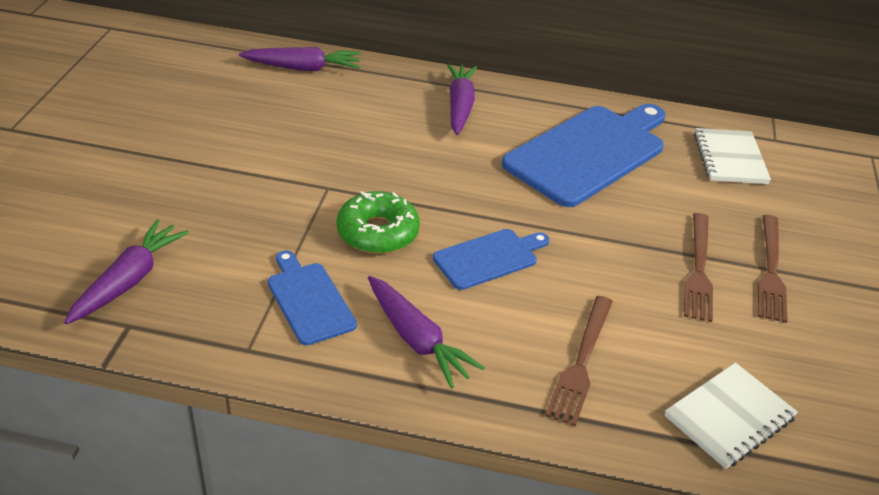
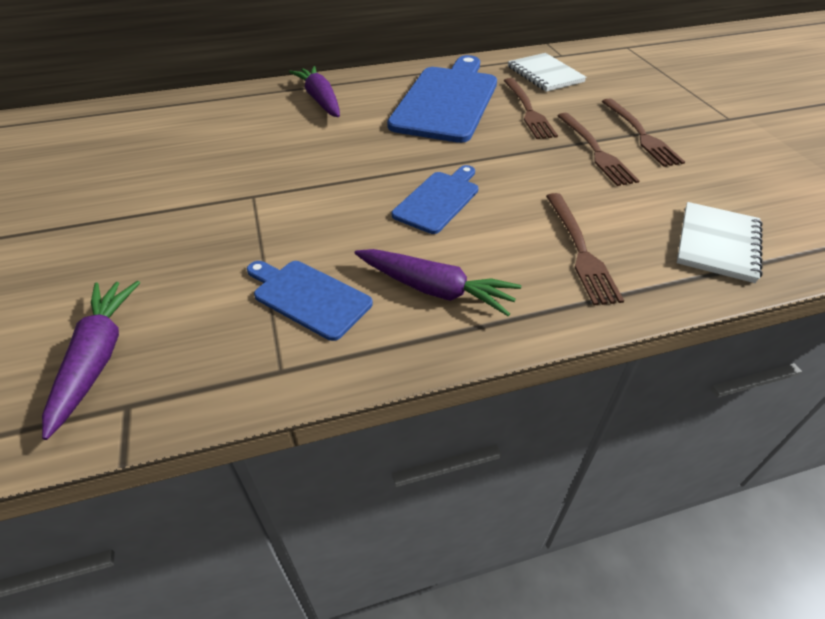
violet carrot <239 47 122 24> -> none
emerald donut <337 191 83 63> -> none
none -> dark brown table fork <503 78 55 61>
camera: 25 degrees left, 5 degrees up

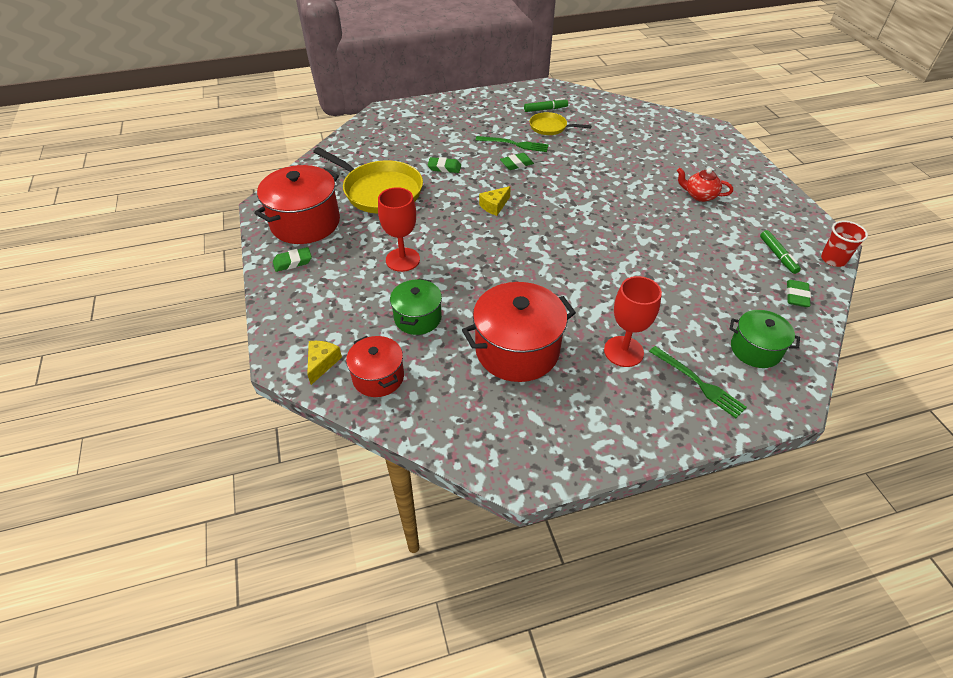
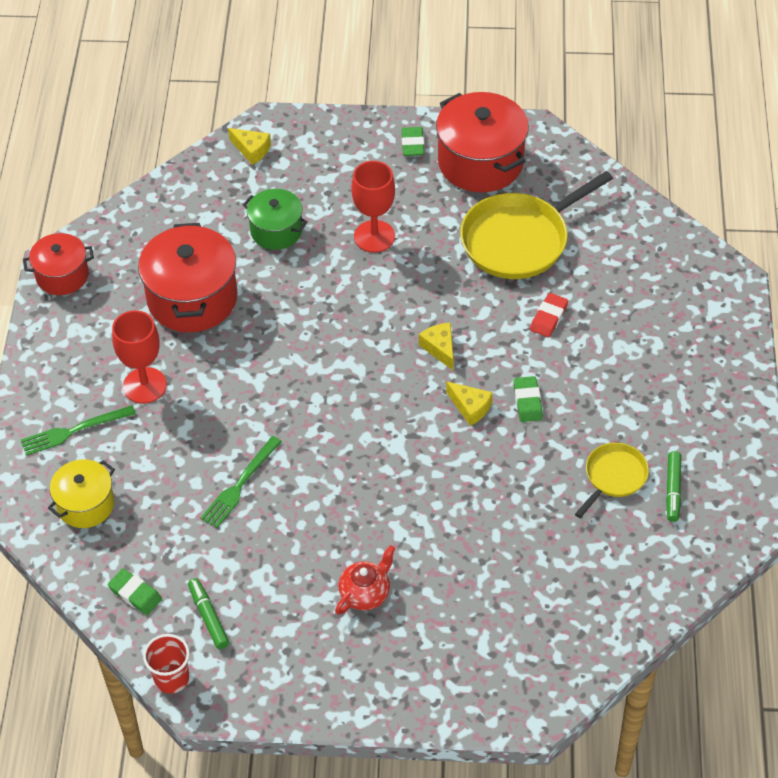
none -> golden piece of cheese <446 381 47 45>
scarlet stockpot <346 336 58 61> -> scarlet stockpot <23 233 71 62>, shifted
emerald table fork <476 136 73 16> -> emerald table fork <200 436 82 92>, shifted
emerald eraser <427 157 34 16> -> scarlet eraser <530 293 38 44>
emerald stockpot <730 310 70 58> -> golden stockpot <48 459 67 69>
emerald marker <760 230 41 44> -> emerald marker <188 578 41 71>, 60 degrees clockwise
camera: 110 degrees right, 5 degrees up

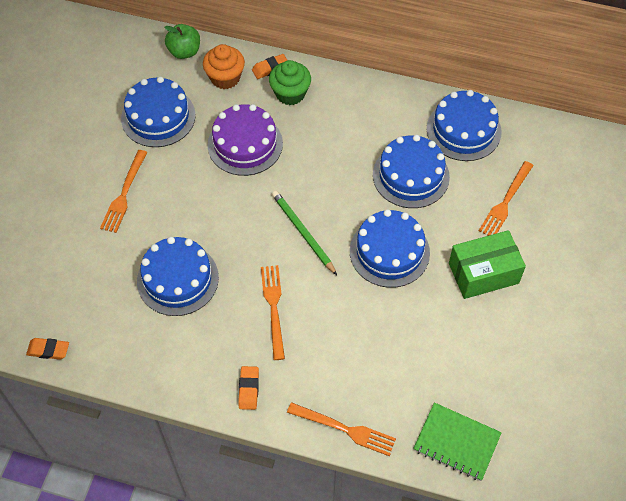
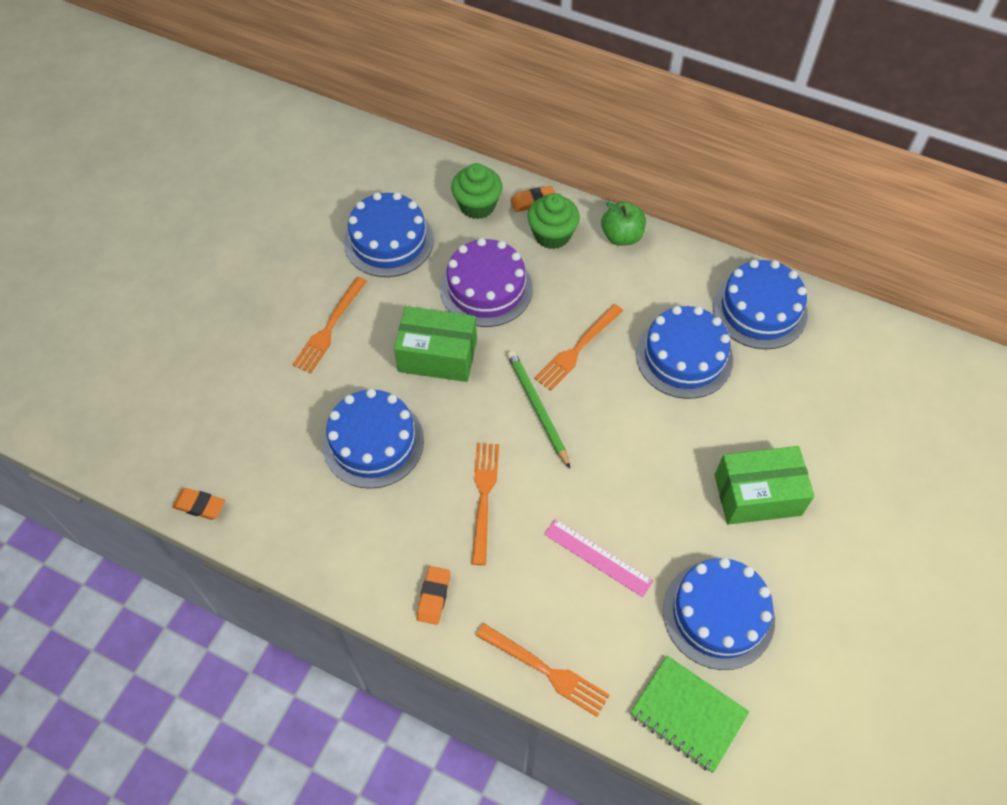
none -> emerald parcel <394 306 83 76>
none -> rosy straightedge <544 519 110 78>
emerald apple fruit <165 24 35 35> -> emerald apple fruit <601 202 45 44>, shifted
blue cake <350 209 80 79> -> blue cake <663 558 112 112>, shifted
orange-coloured table fork <479 161 55 75> -> orange-coloured table fork <534 304 89 87>, shifted
orange-coloured fairy cake <203 44 42 45> -> emerald fairy cake <451 163 52 56>
camera: 10 degrees right, 0 degrees up

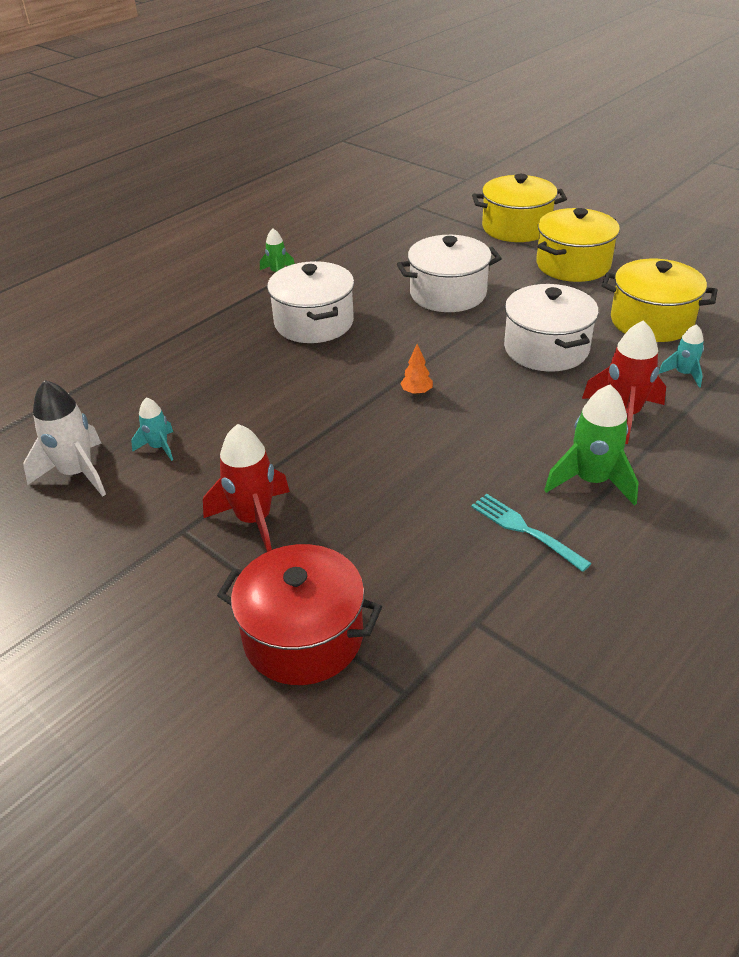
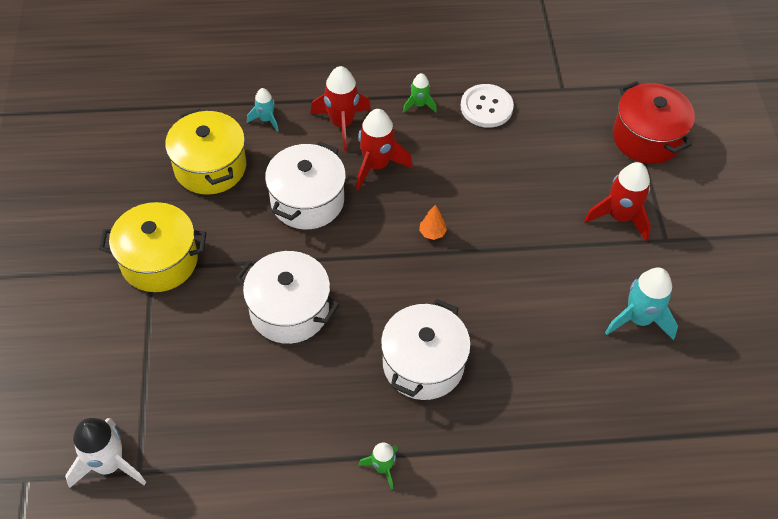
golden stockpot <472 174 95 68> -> none
none -> scarlet rocket <356 109 56 81>
white rocket <23 380 83 117> -> white rocket <65 418 81 70>, shifted
turquoise table fork <471 494 121 78> -> white shirt button <461 84 53 44>
turquoise rocket <131 397 42 64> -> turquoise rocket <605 267 73 73>, x1.78
emerald rocket <544 385 94 121> -> emerald rocket <403 73 34 40>, x0.56
camera: 140 degrees left, 15 degrees up

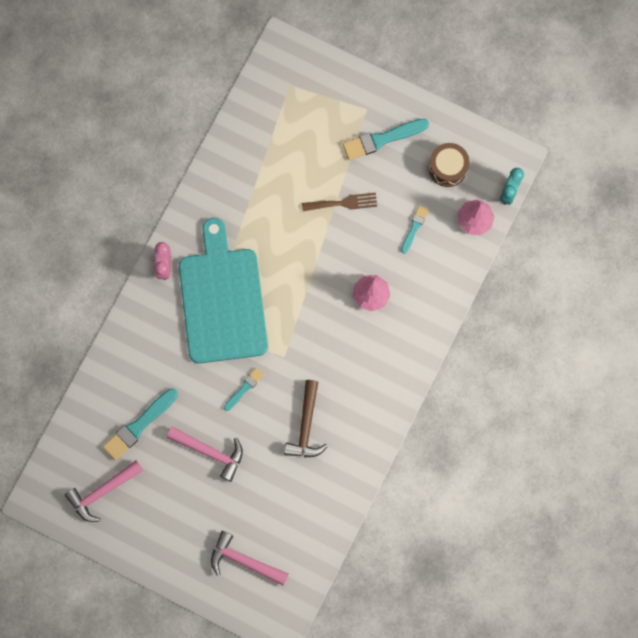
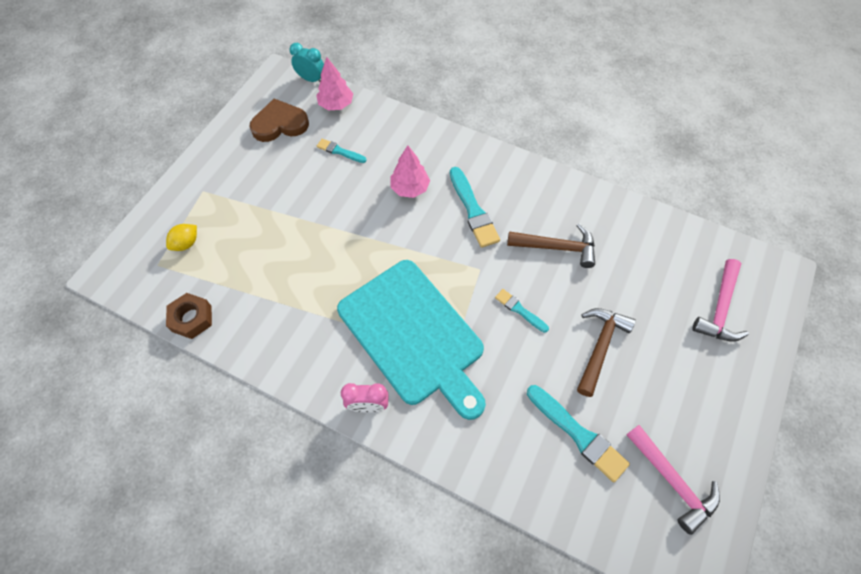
dark brown table fork <302 193 75 18> -> none
none -> golden lemon <166 224 31 27>
none -> dark brown hex nut <166 293 46 46>
turquoise paint brush <343 119 86 41> -> turquoise paint brush <450 167 50 81>, shifted
dark brown snare drum <429 143 40 44> -> dark brown heart <249 99 60 43>
rosy claw hammer <167 426 76 56> -> dark brown claw hammer <577 308 59 89>
turquoise bread board <179 218 89 145> -> turquoise bread board <337 260 149 160>, 120 degrees counterclockwise
camera: 90 degrees left, 15 degrees down

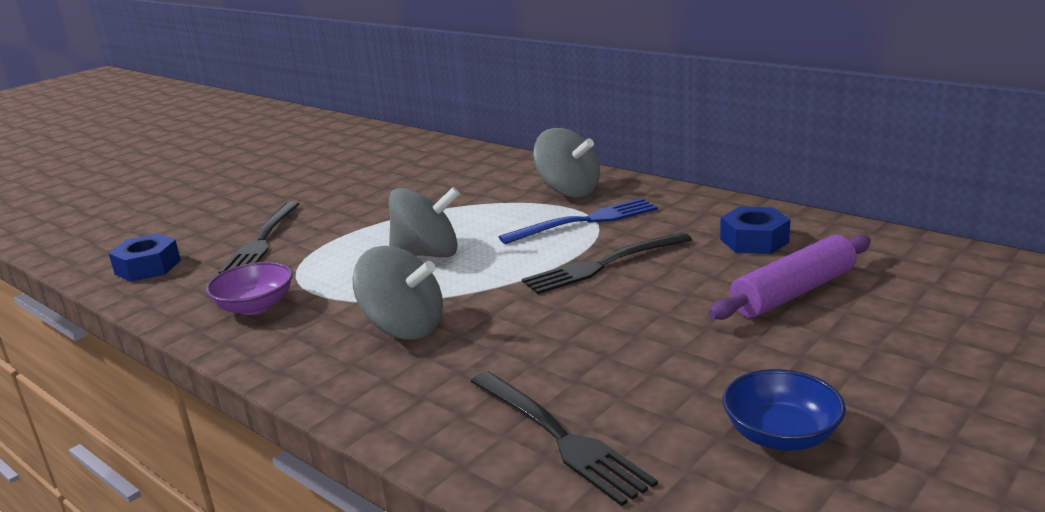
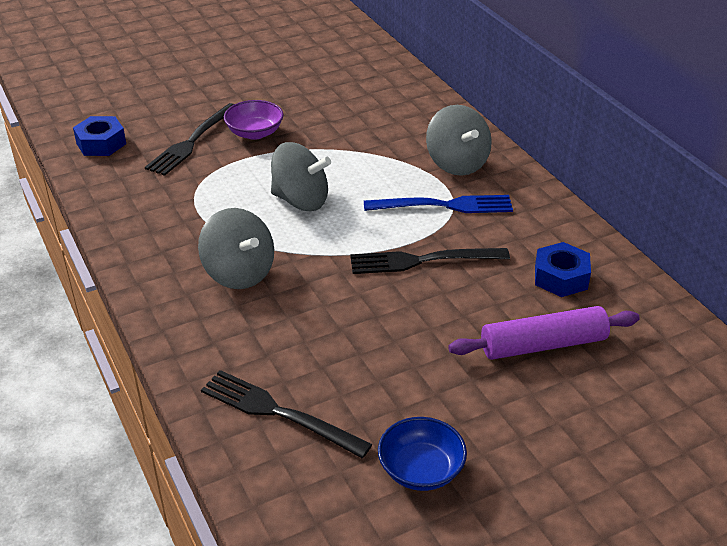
violet bowl <206 262 87 53> -> violet bowl <224 100 59 40>, shifted
black table fork <470 371 188 135> -> black table fork <201 370 171 88>, 135 degrees clockwise
camera: 20 degrees right, 15 degrees up

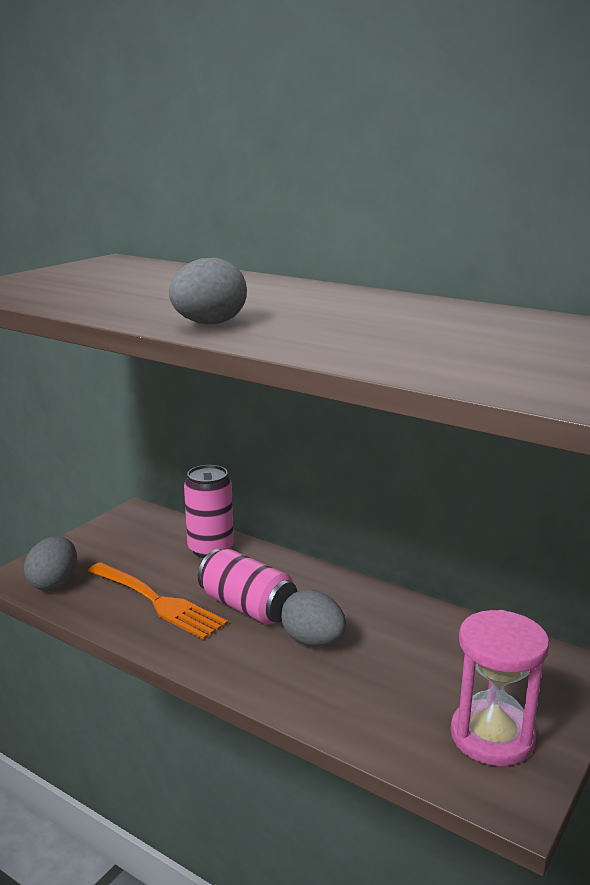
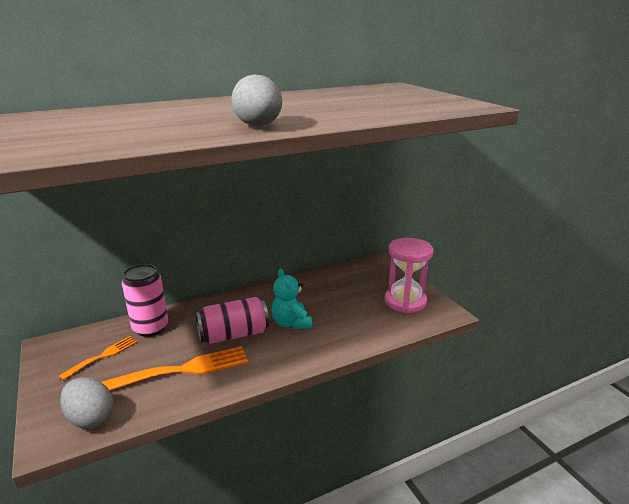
none -> orange-coloured table fork <59 336 78 44>
grey egg <281 590 65 56> -> turquoise teddy bear <271 268 41 61>
camera: 60 degrees left, 5 degrees up

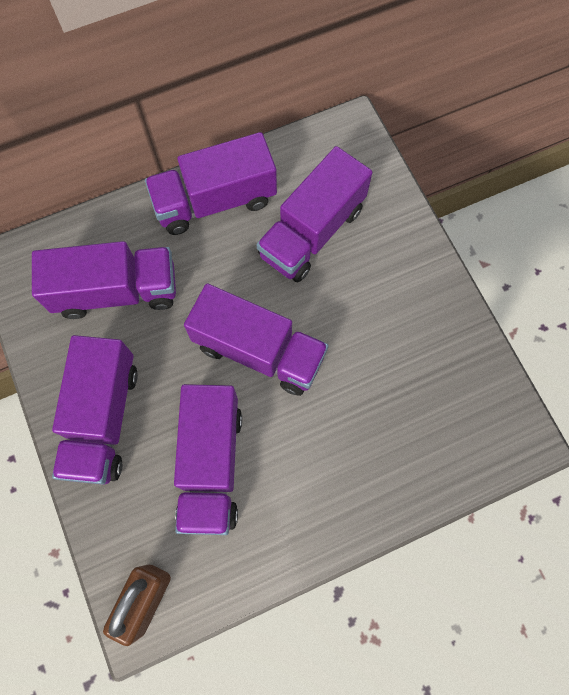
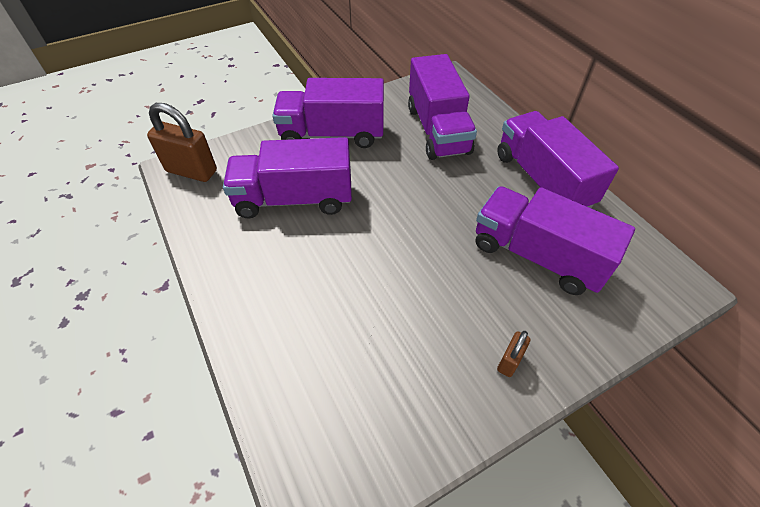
violet toy truck <184 283 145 113> -> none
none -> dark brown lock <497 331 34 46>
camera: 85 degrees right, 20 degrees down

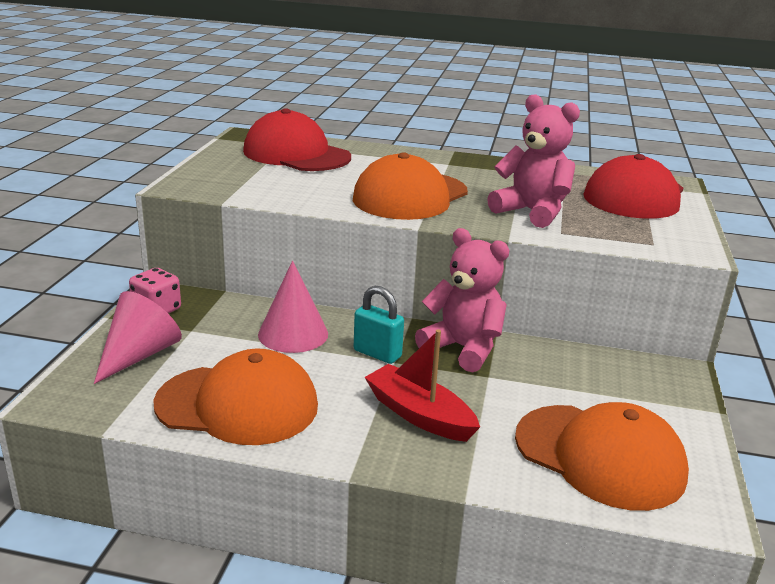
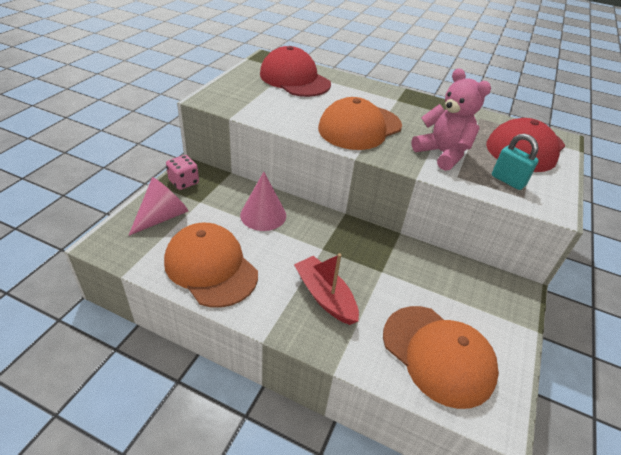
rosy teddy bear <415 228 94 144> -> none
turquoise lock <354 286 50 78> -> turquoise lock <492 134 47 56>, shifted
orange-coloured peaked cap <153 349 165 96> -> orange-coloured peaked cap <164 223 94 85>, 150 degrees counterclockwise
camera: 10 degrees right, 15 degrees up

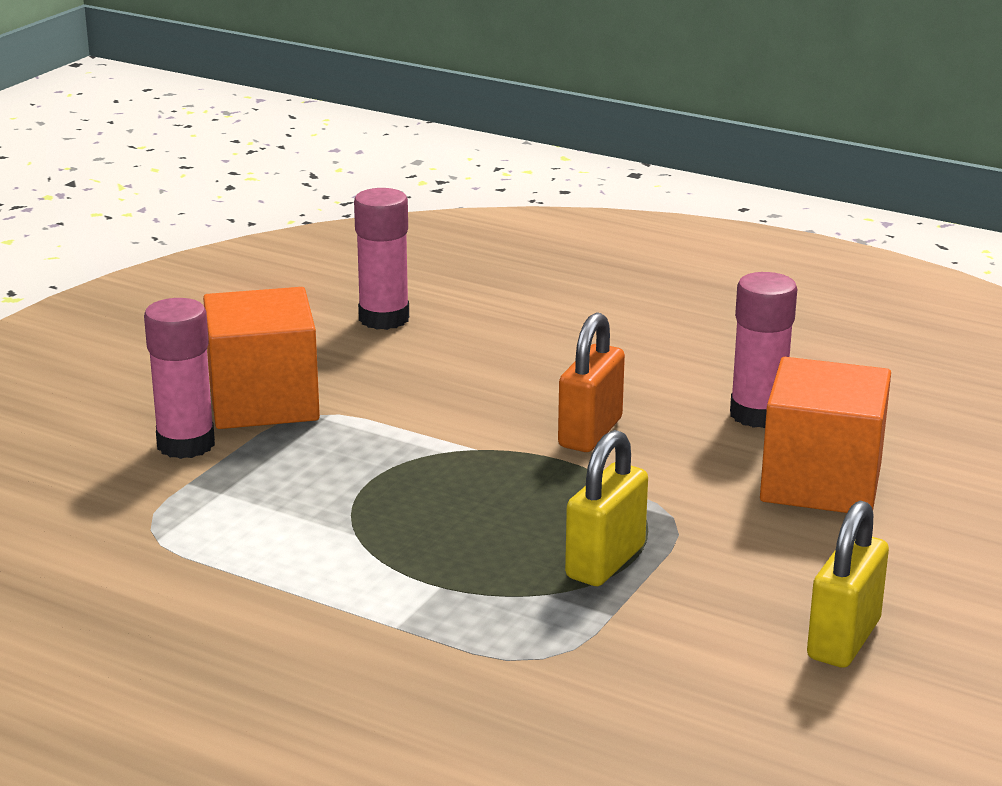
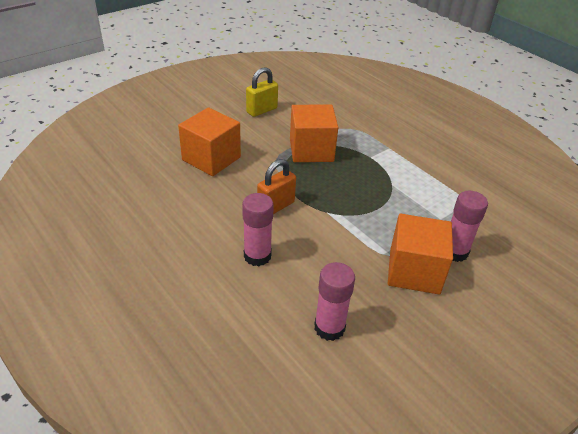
rosy stick of glue <730 272 67 156> -> rosy stick of glue <242 193 32 73>, shifted
golden lock <565 430 83 156> -> orange-coloured cube <290 105 48 57>
camera: 160 degrees left, 15 degrees up

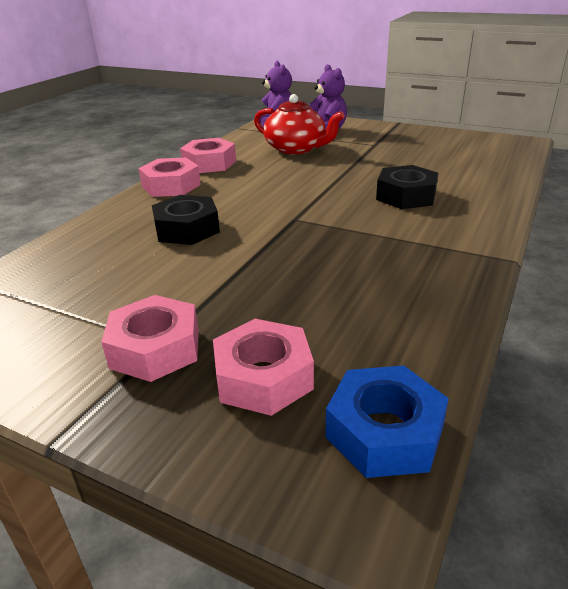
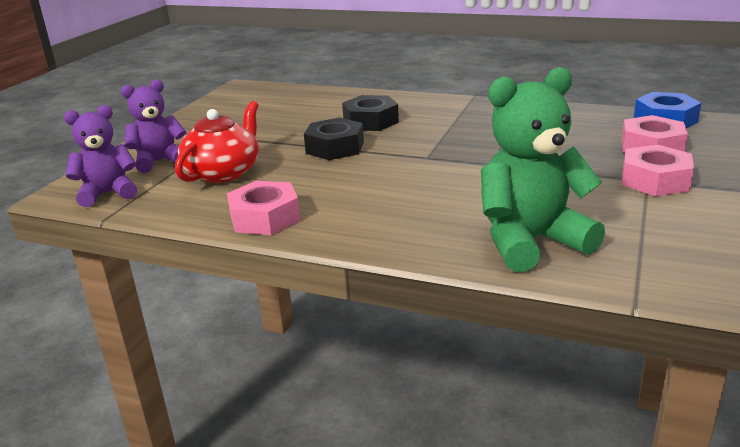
rosy hex nut <138 158 63 39> -> none
none -> emerald teddy bear <481 67 124 205>
black hex nut <152 195 68 50> -> black hex nut <304 118 60 42>, shifted
camera: 95 degrees left, 5 degrees down

